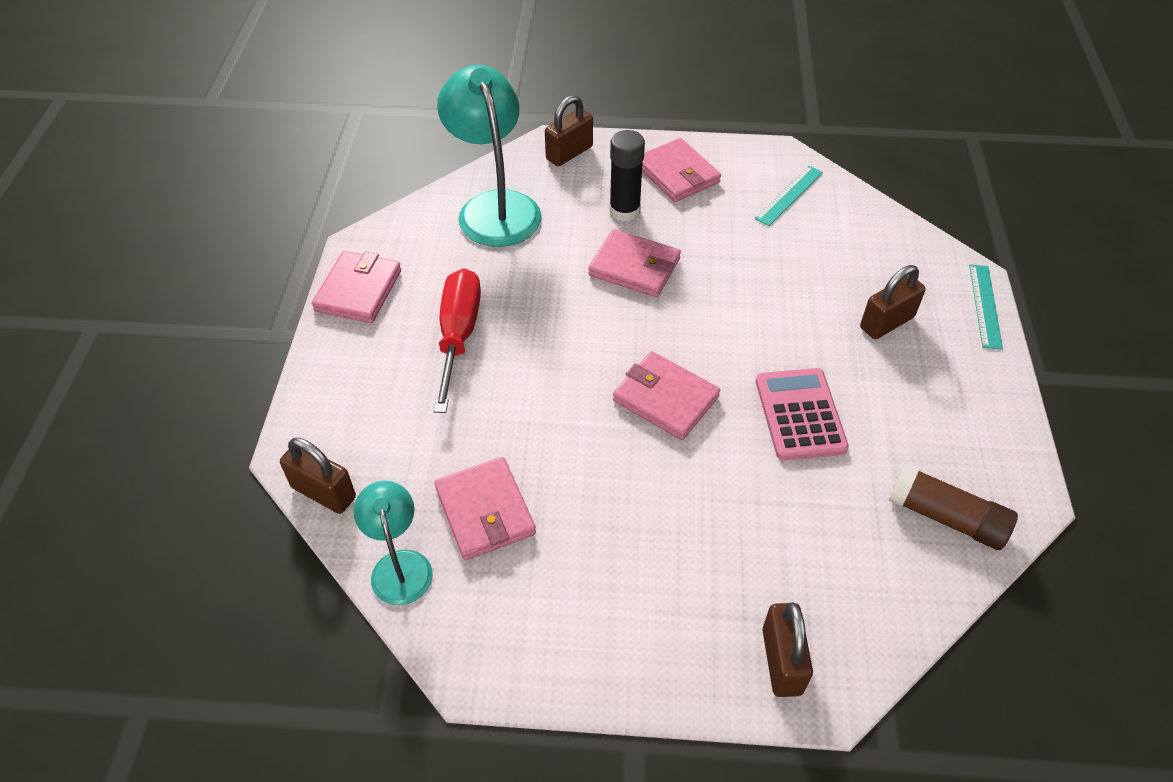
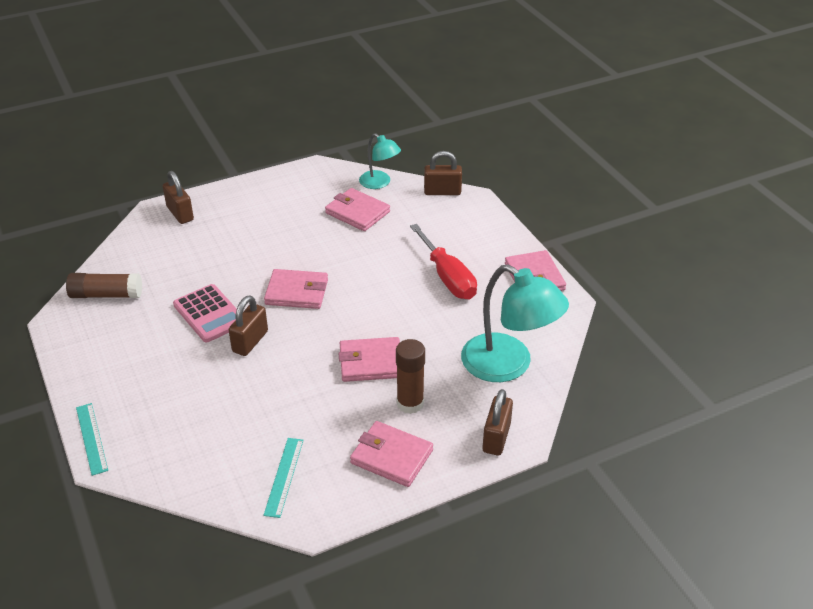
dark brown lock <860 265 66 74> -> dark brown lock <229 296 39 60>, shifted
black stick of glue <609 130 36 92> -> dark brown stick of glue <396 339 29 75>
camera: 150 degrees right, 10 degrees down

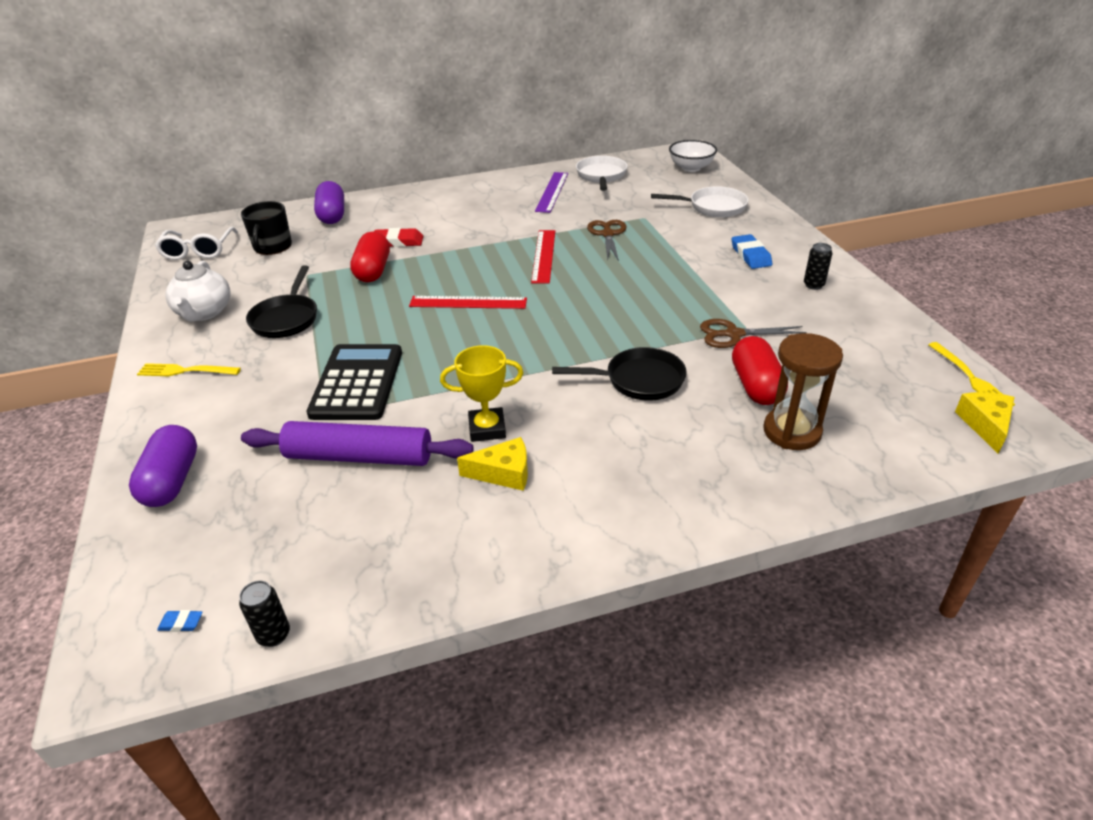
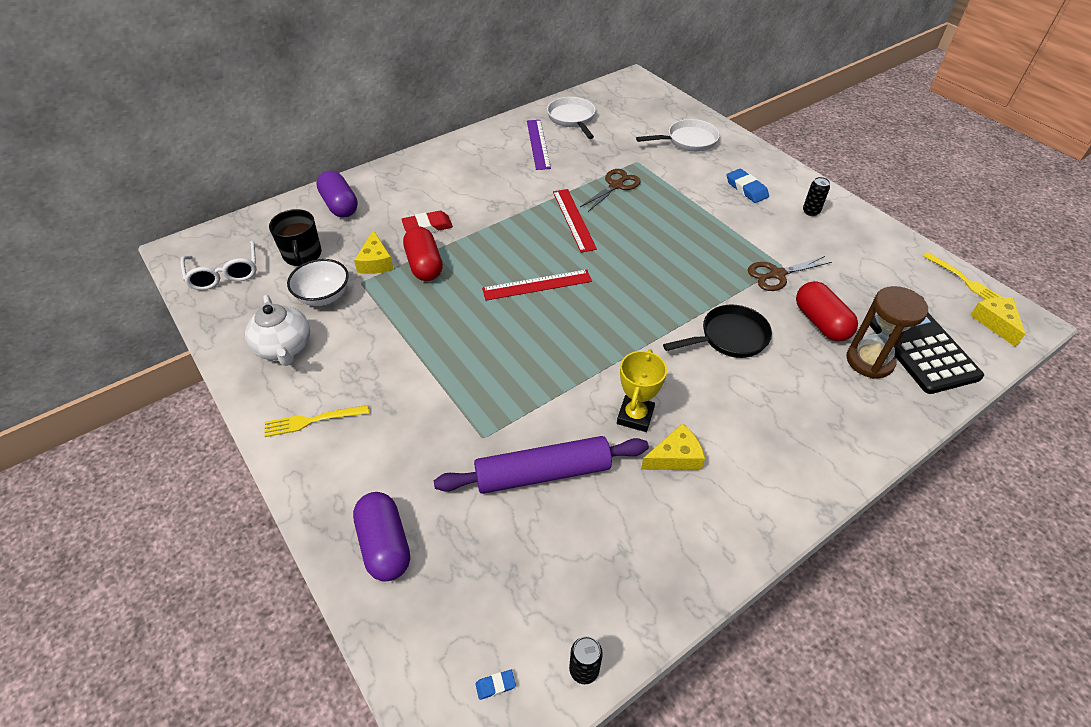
black pan <246 266 71 72> -> none
none -> golden piece of cheese <354 230 40 44>
black pocket calculator <306 344 96 76> -> black pocket calculator <870 313 114 81>, shifted
white bowl <669 140 48 32> -> white bowl <287 259 62 47>, shifted
golden prize cup <440 345 83 97> -> golden prize cup <617 349 50 83>, 45 degrees counterclockwise
dark brown scissors <587 220 39 41> -> dark brown scissors <580 169 61 43>, 60 degrees clockwise
camera: 20 degrees left, 10 degrees up

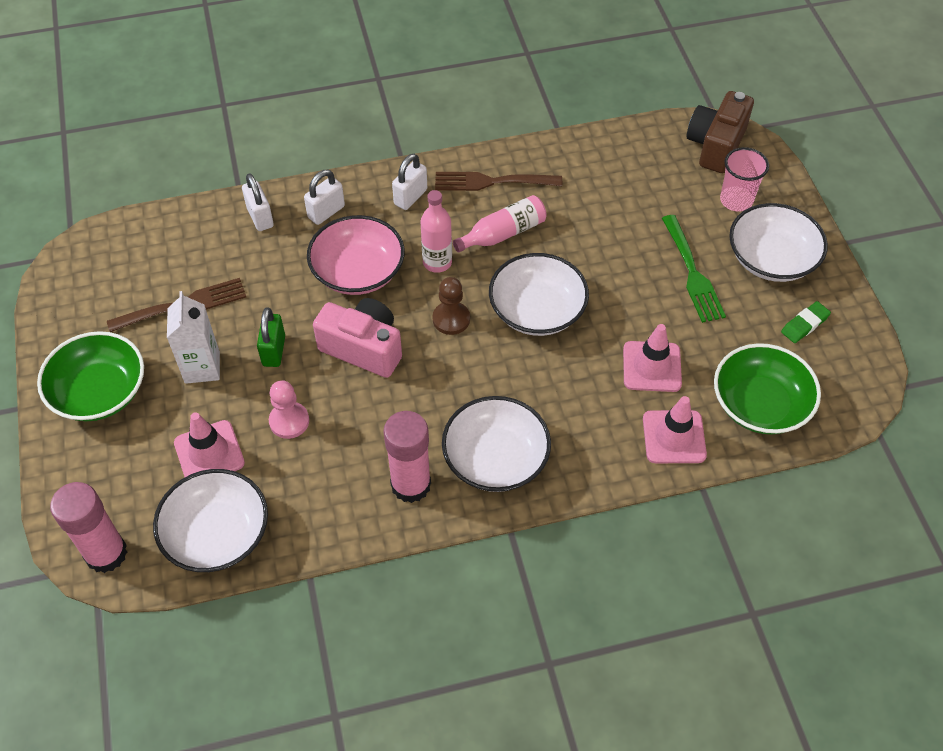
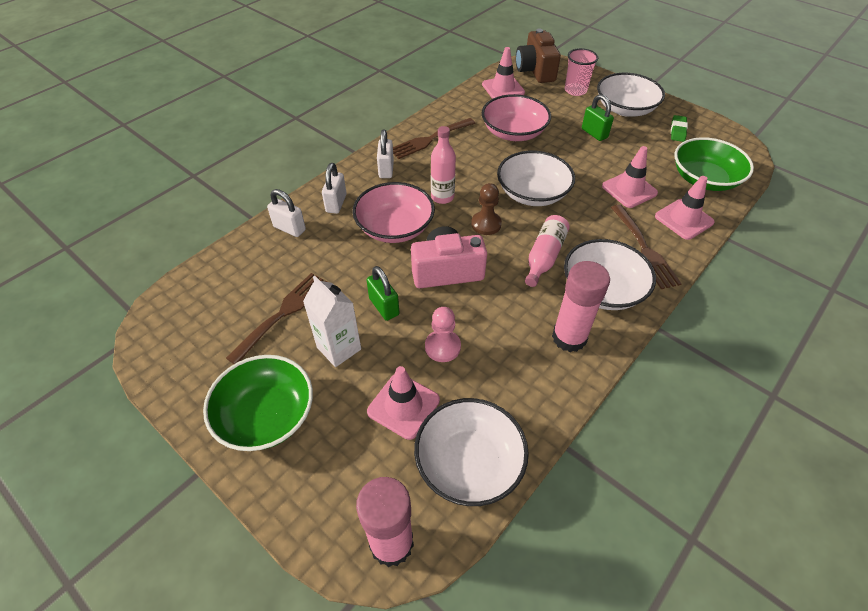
none -> rosy safety cone <482 47 43 52>
none -> rosy bowl <482 94 69 47>
none -> dark brown table fork <611 205 71 84>
rosy drink bottle <453 195 94 58> -> rosy drink bottle <525 215 45 72>, shifted
emerald table fork <662 215 64 108> -> emerald lock <582 94 32 47>
camera: 35 degrees left, 5 degrees down

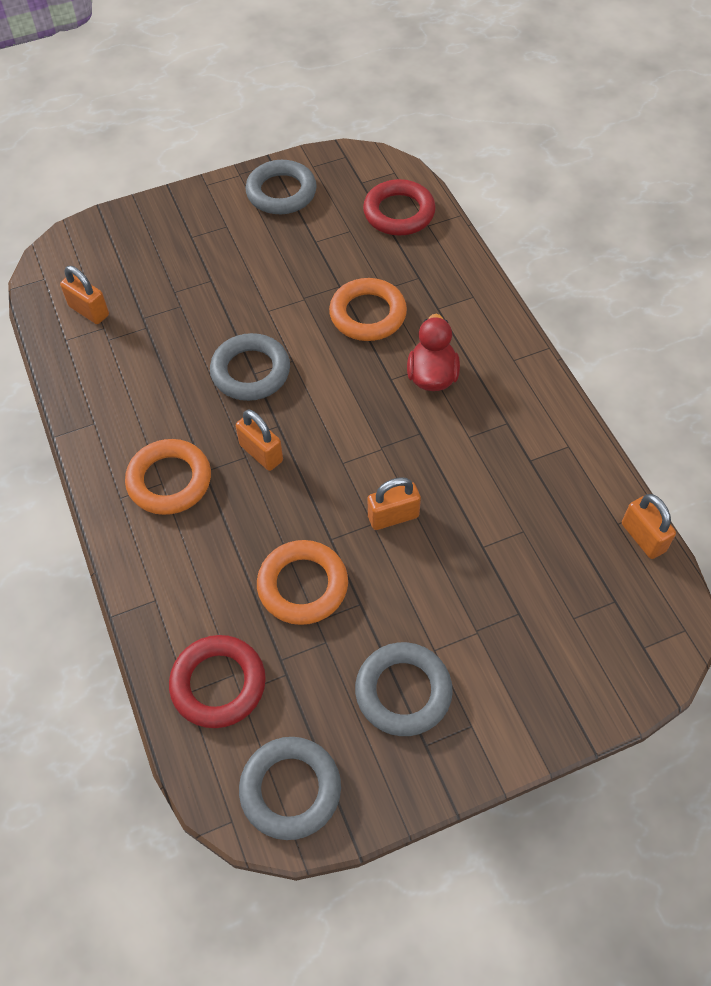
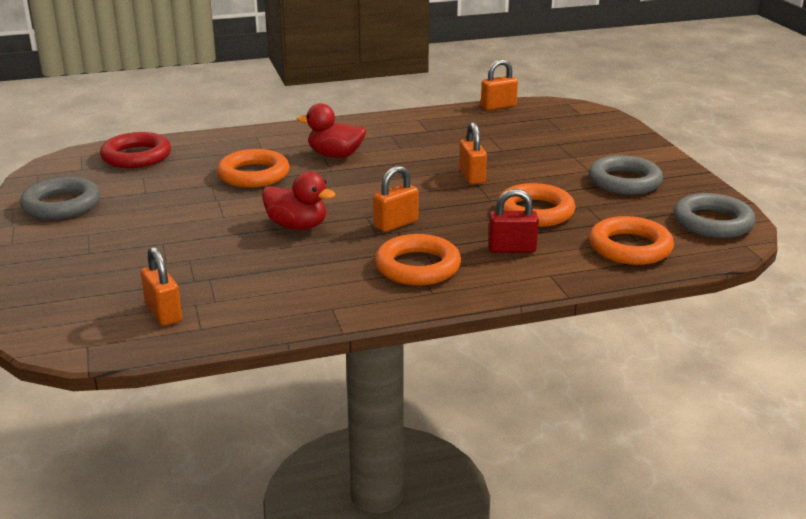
none -> scarlet lock <488 189 51 64>
grey ring <210 333 80 68> -> scarlet duck <262 171 73 59>
scarlet ring <169 635 97 93> -> orange-coloured ring <589 216 85 49>
orange-coloured lock <60 266 49 58> -> orange-coloured lock <141 247 41 79>, 75 degrees counterclockwise
camera: 85 degrees left, 30 degrees down

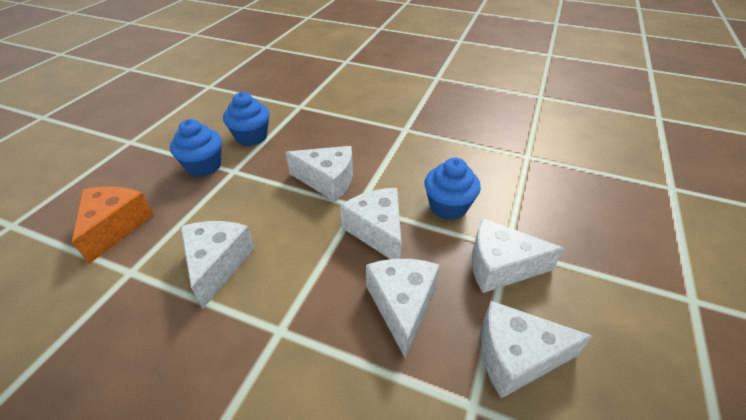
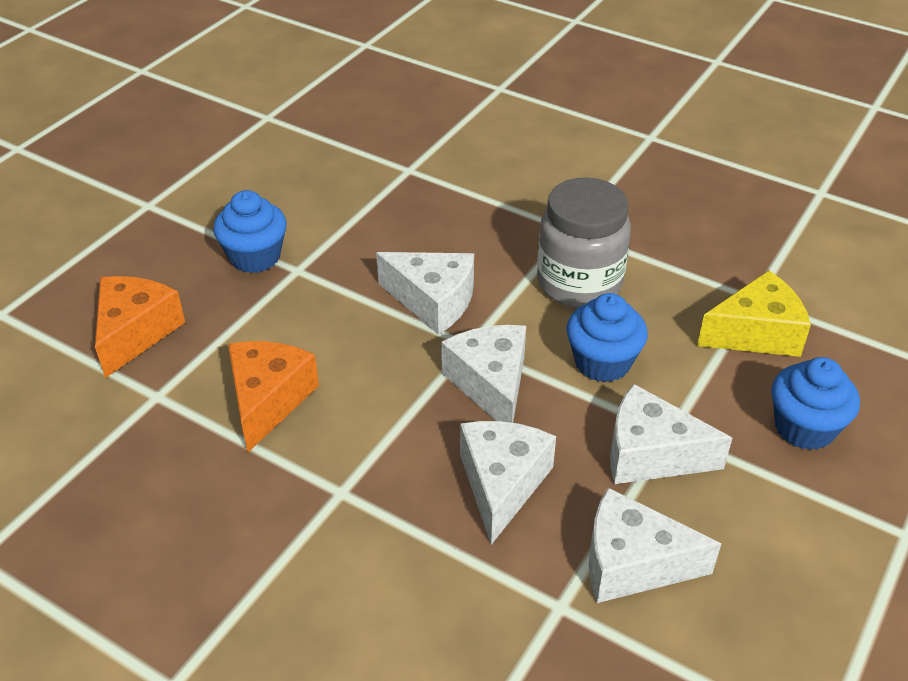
none -> grey jam jar <537 178 94 130>
none -> golden piece of cheese <697 270 114 87>
blue fairy cake <223 92 47 54> -> blue fairy cake <771 357 89 93>, shifted
white piece of cheese <180 221 75 88> -> orange-coloured piece of cheese <228 341 91 112>
camera: 10 degrees right, 0 degrees up

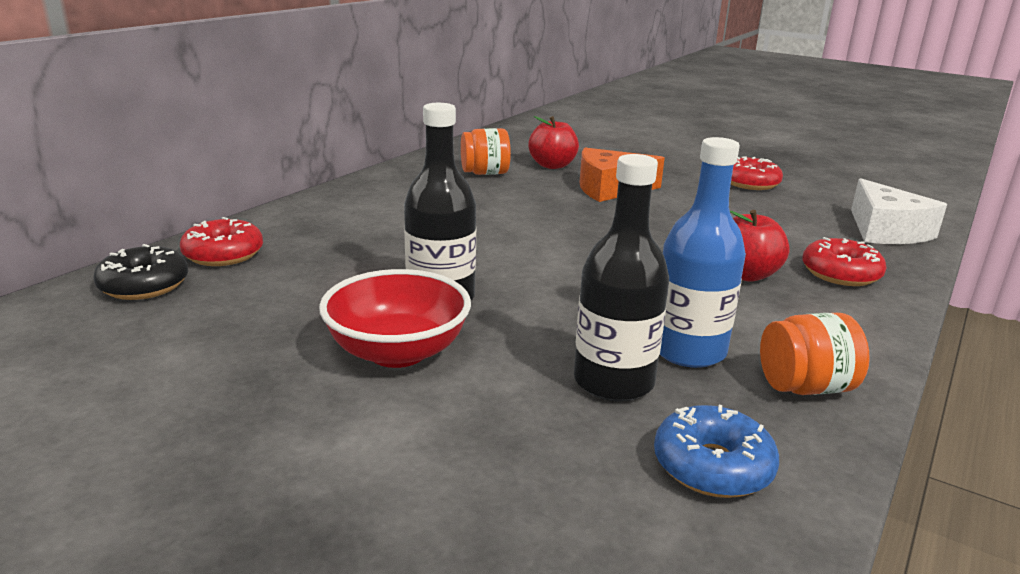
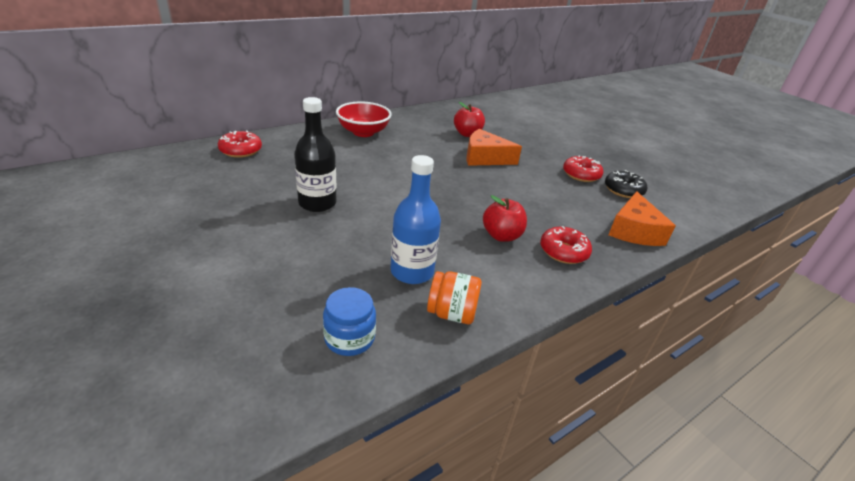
orange-coloured jam jar <461 128 50 47> -> none
black drink bottle <574 154 95 247> -> none
black donut <93 244 95 56> -> black donut <605 170 42 28>, shifted
scarlet bowl <319 269 152 99> -> scarlet bowl <336 102 56 35>, shifted
blue donut <654 405 125 93> -> blue jam jar <323 287 53 69>
white piece of cheese <851 178 96 66> -> orange-coloured piece of cheese <609 191 67 55>
camera: 20 degrees right, 10 degrees up

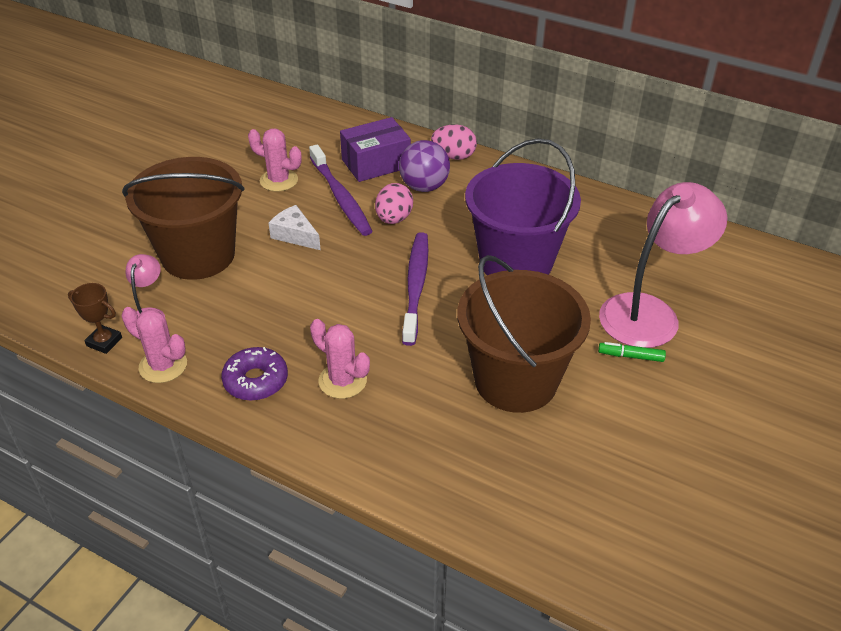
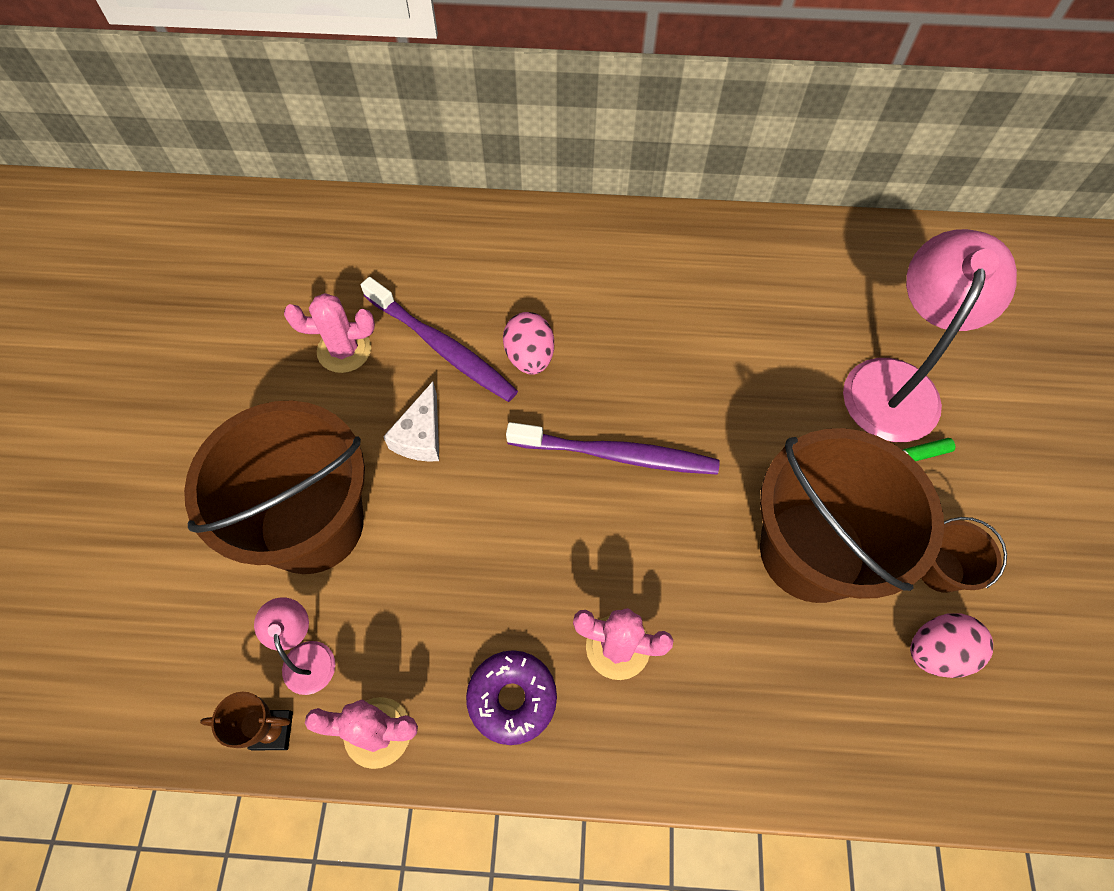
violet parcel <340 117 71 65> -> none
violet sphere <399 140 51 52> -> none
violet sand bucket <465 138 116 137> -> none
none -> dark brown sand bucket <921 517 86 76>
rosy egg <431 124 46 36> -> rosy egg <910 613 83 65>, shifted
white piece of cheese <269 205 52 45> -> white piece of cheese <383 382 56 79>, 90 degrees counterclockwise
violet toothbrush <402 232 26 114> -> violet toothbrush <506 422 214 53>, 120 degrees clockwise
camera: 25 degrees left, 20 degrees up

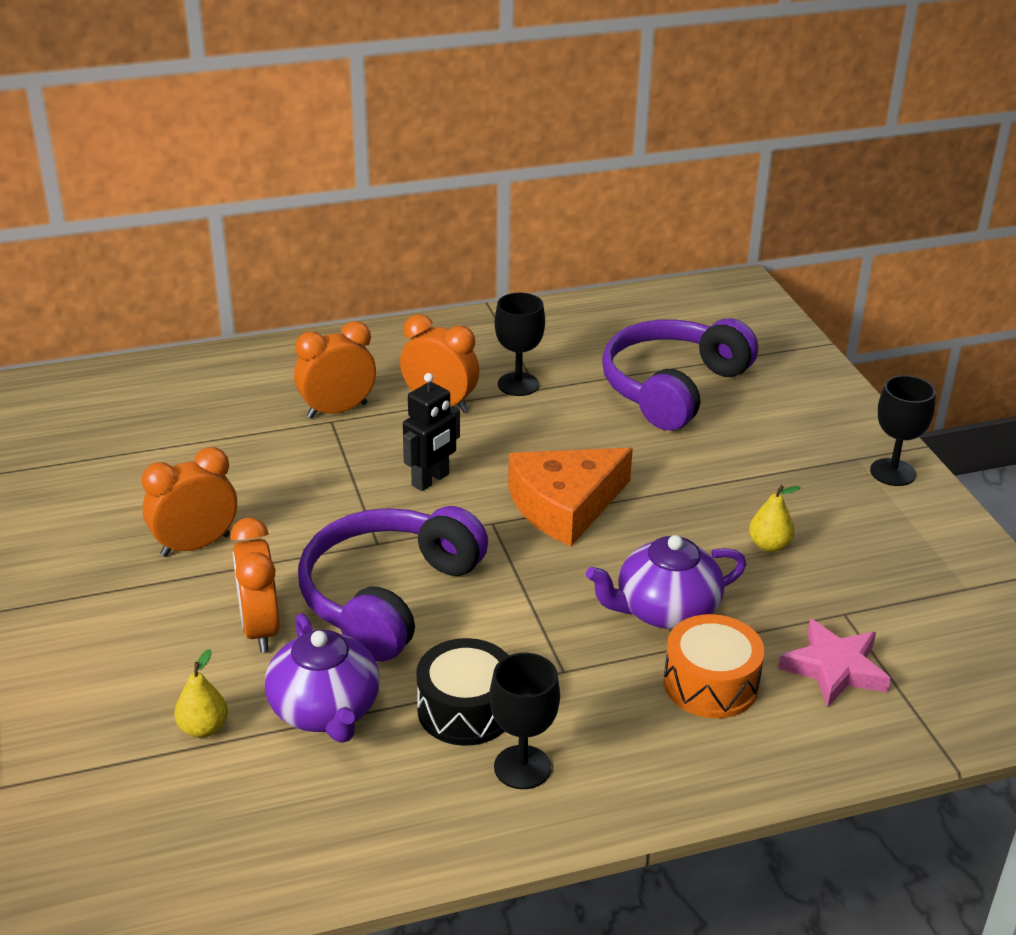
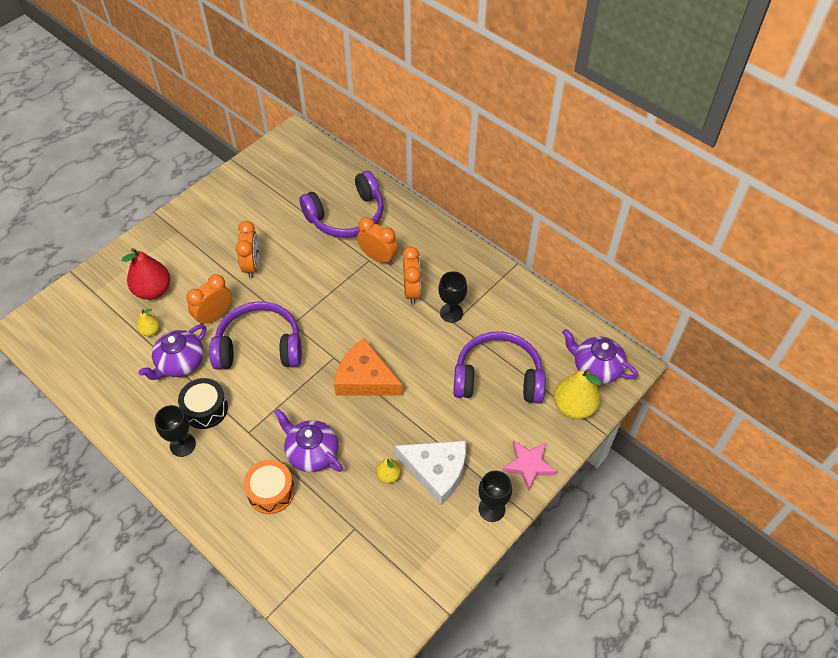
black toy robot <403 373 57 118> -> none
none -> scarlet pear fruit <121 248 49 52>
none -> violet headset <299 171 85 67>
none -> white piece of cheese <395 441 71 65>
none -> golden pear fruit <554 369 47 50>
none -> violet teapot <562 329 76 55>
rosy star <778 619 113 88> -> rosy star <502 440 55 51>, shifted
orange-coloured clock <141 447 96 110> -> orange-coloured clock <236 221 24 57>, 60 degrees clockwise
camera: 60 degrees right, 20 degrees up

